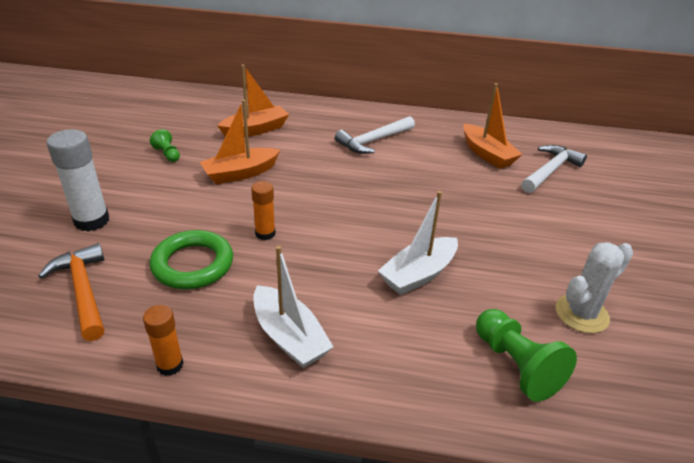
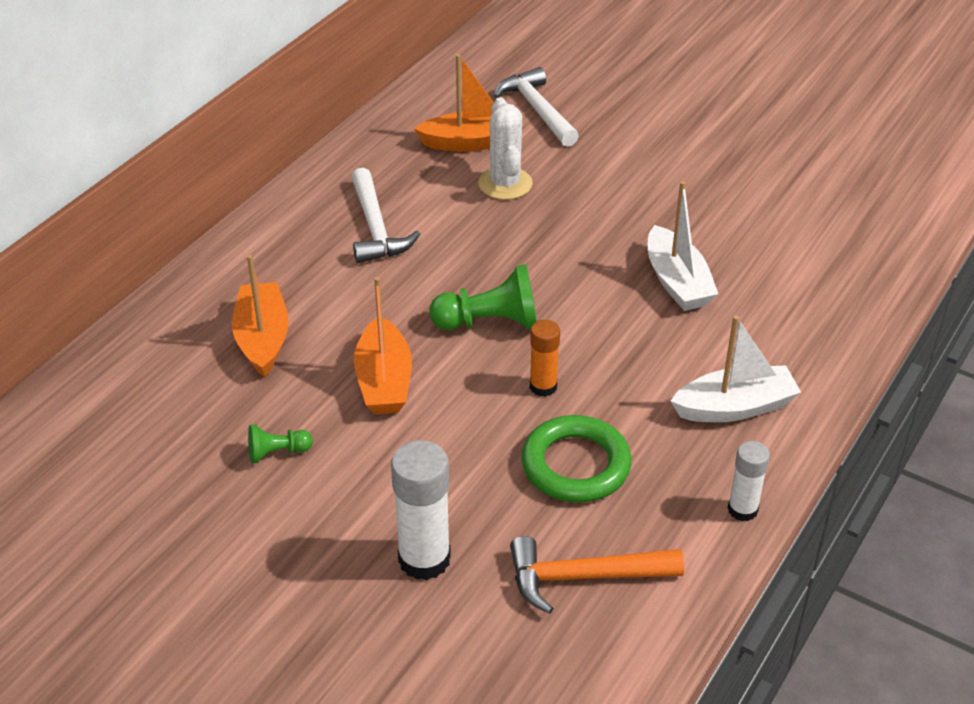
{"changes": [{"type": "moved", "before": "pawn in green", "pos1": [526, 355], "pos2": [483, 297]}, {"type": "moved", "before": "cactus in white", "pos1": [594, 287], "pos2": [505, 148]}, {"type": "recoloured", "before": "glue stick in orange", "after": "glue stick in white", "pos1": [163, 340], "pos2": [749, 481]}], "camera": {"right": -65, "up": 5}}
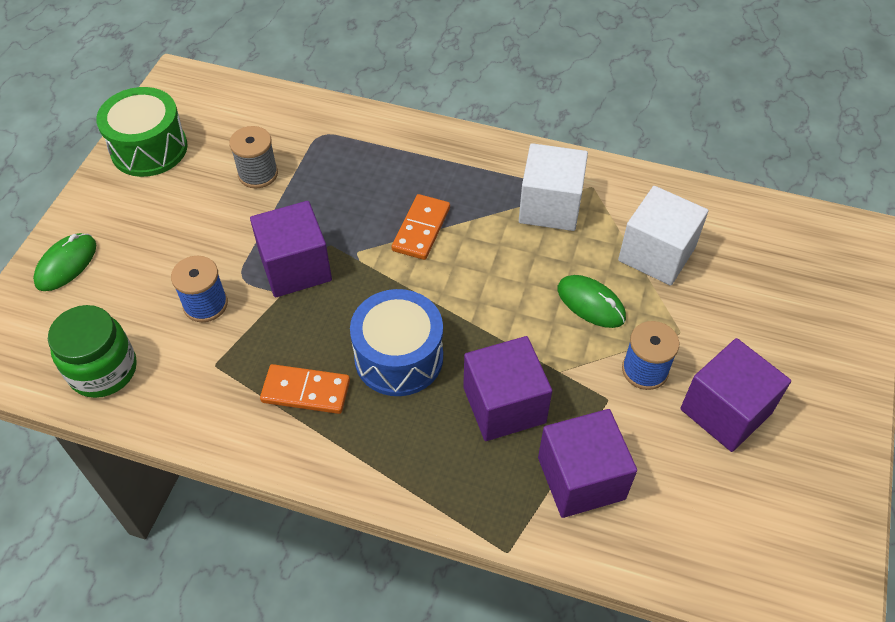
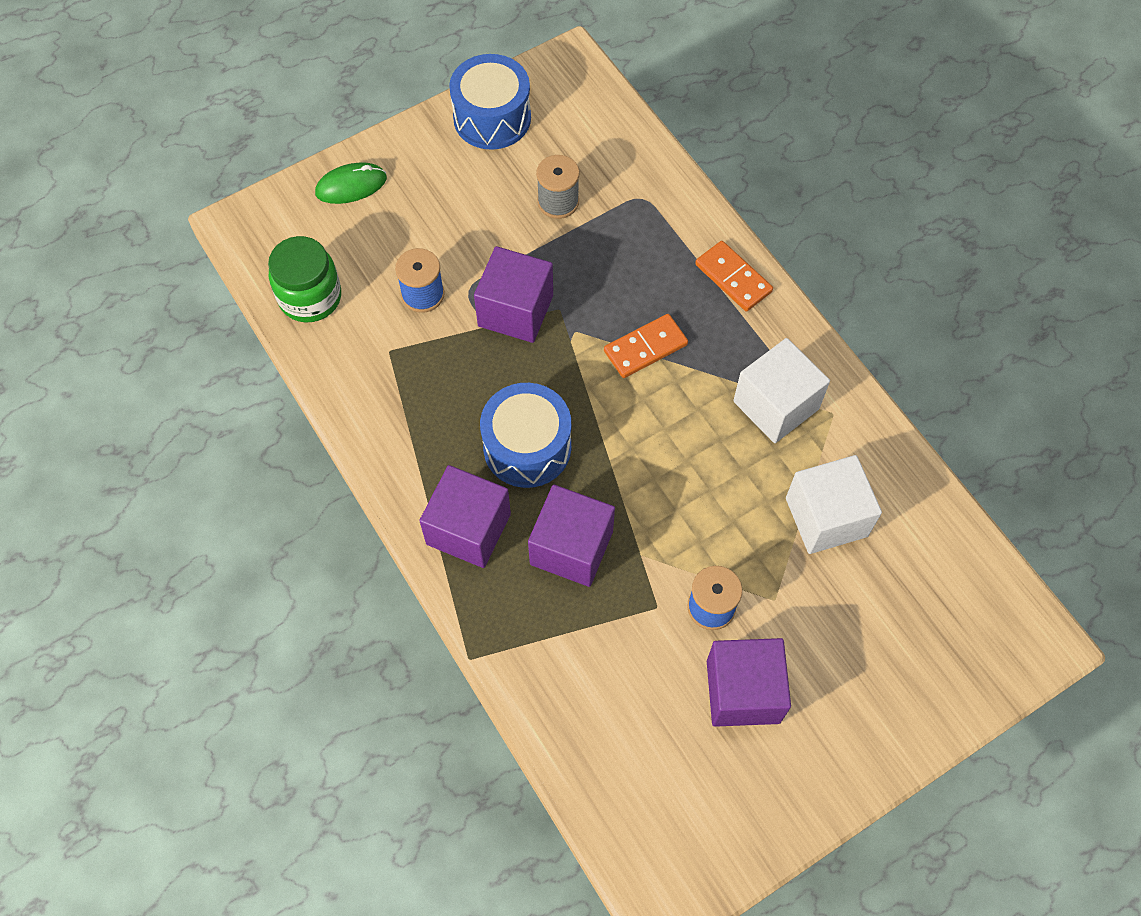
{"changes": [{"type": "removed", "before": "mouse in green", "pos1": [592, 301]}, {"type": "moved", "before": "domino in orange", "pos1": [305, 389], "pos2": [734, 276]}, {"type": "moved", "before": "cube in purple", "pos1": [587, 463], "pos2": [465, 516]}, {"type": "recoloured", "before": "drum in green", "after": "drum in blue", "pos1": [142, 132], "pos2": [490, 102]}], "camera": {"right": 40, "up": 10}}
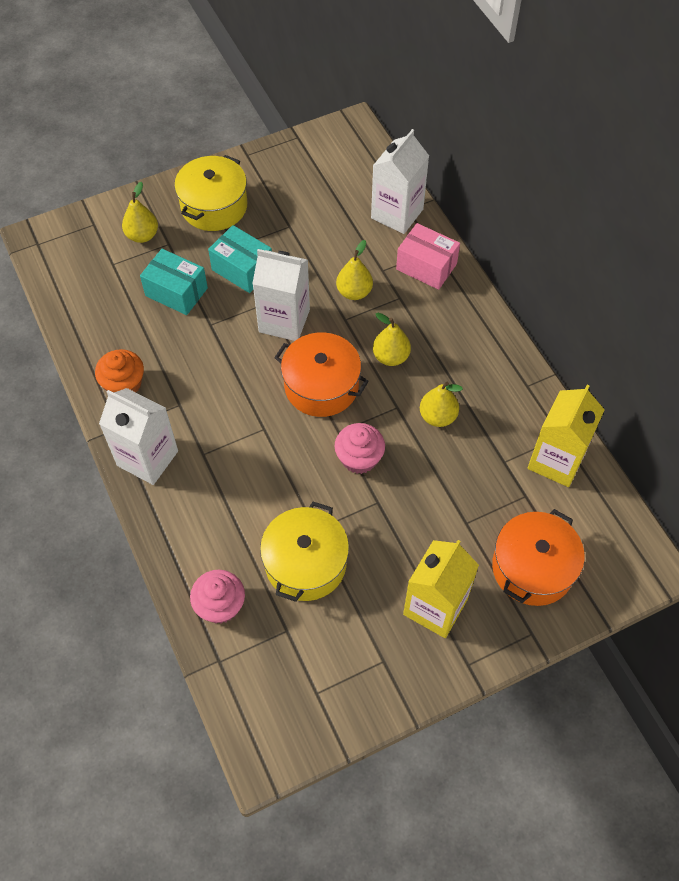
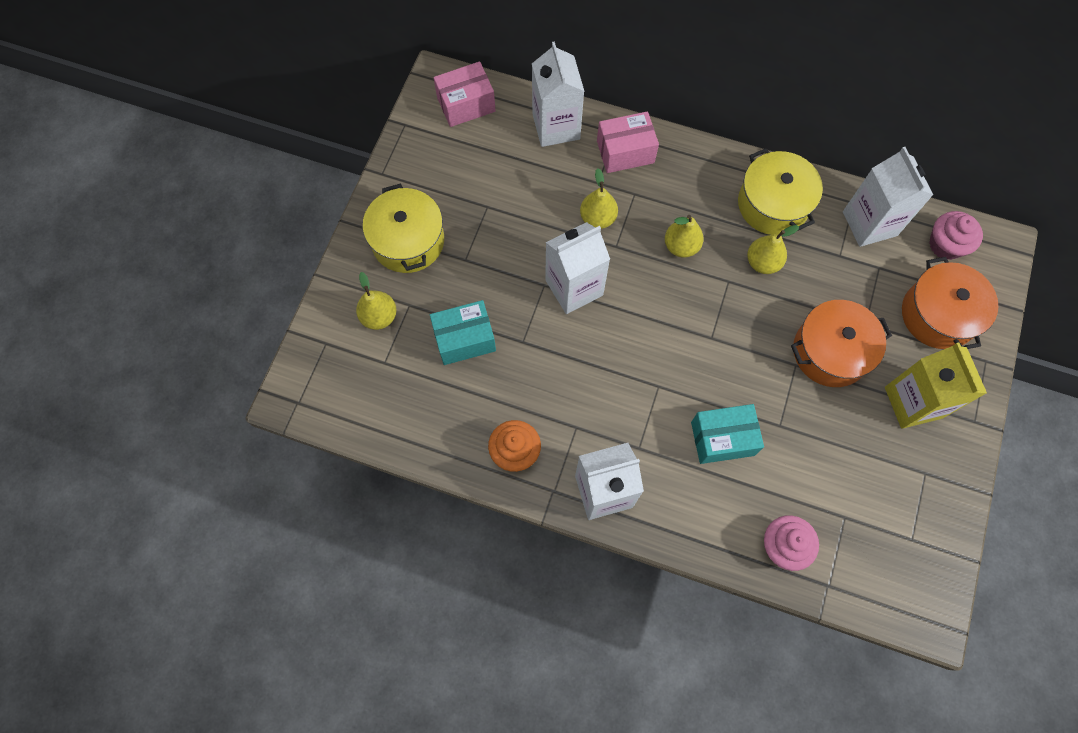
{"changes": [{"type": "added", "after": "box in pink", "pos2": [464, 94]}, {"type": "moved", "before": "box in turquoise", "pos1": [240, 259], "pos2": [727, 434]}, {"type": "moved", "before": "pot in yellow", "pos1": [304, 552], "pos2": [780, 191]}, {"type": "moved", "before": "pot in orange", "pos1": [321, 375], "pos2": [841, 343]}, {"type": "moved", "before": "cupcake in pink", "pos1": [359, 448], "pos2": [956, 235]}, {"type": "recoloured", "before": "carton in yellow", "after": "carton in white", "pos1": [566, 436], "pos2": [888, 197]}], "camera": {"right": -45, "up": 10}}
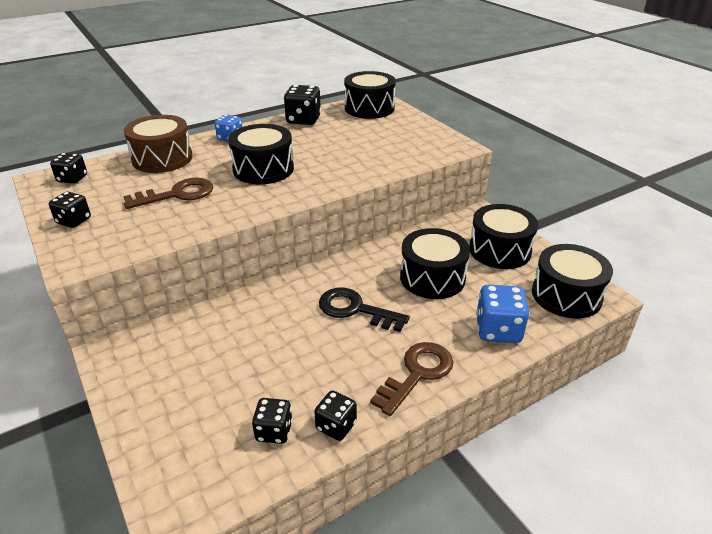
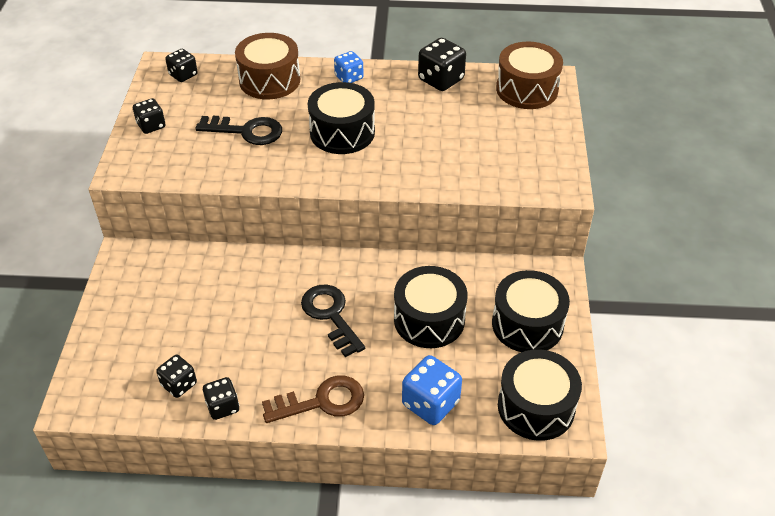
{"changes": [{"type": "recoloured", "before": "key in brown", "after": "key in black", "pos1": [168, 193], "pos2": [238, 130]}, {"type": "recoloured", "before": "drum in black", "after": "drum in brown", "pos1": [370, 95], "pos2": [529, 75]}], "camera": {"right": 35, "up": 10}}
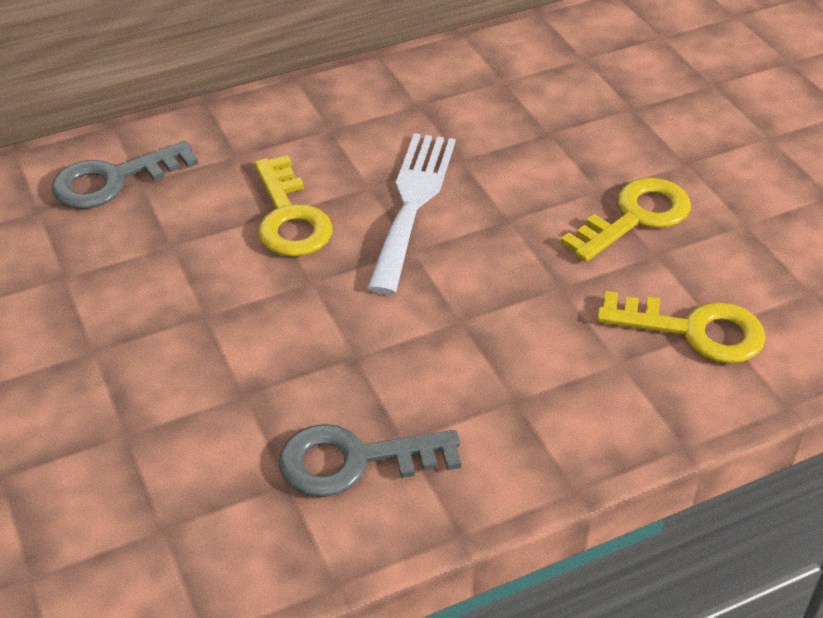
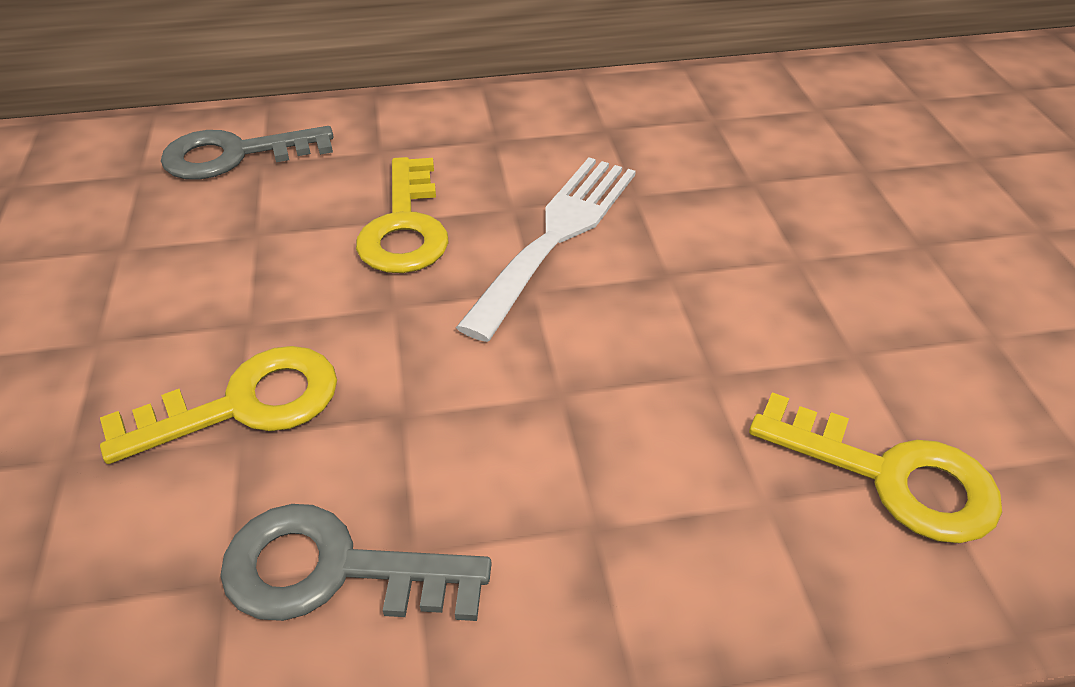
{"changes": [{"type": "moved", "before": "key in yellow", "pos1": [625, 220], "pos2": [218, 405]}], "camera": {"right": 15, "up": 0}}
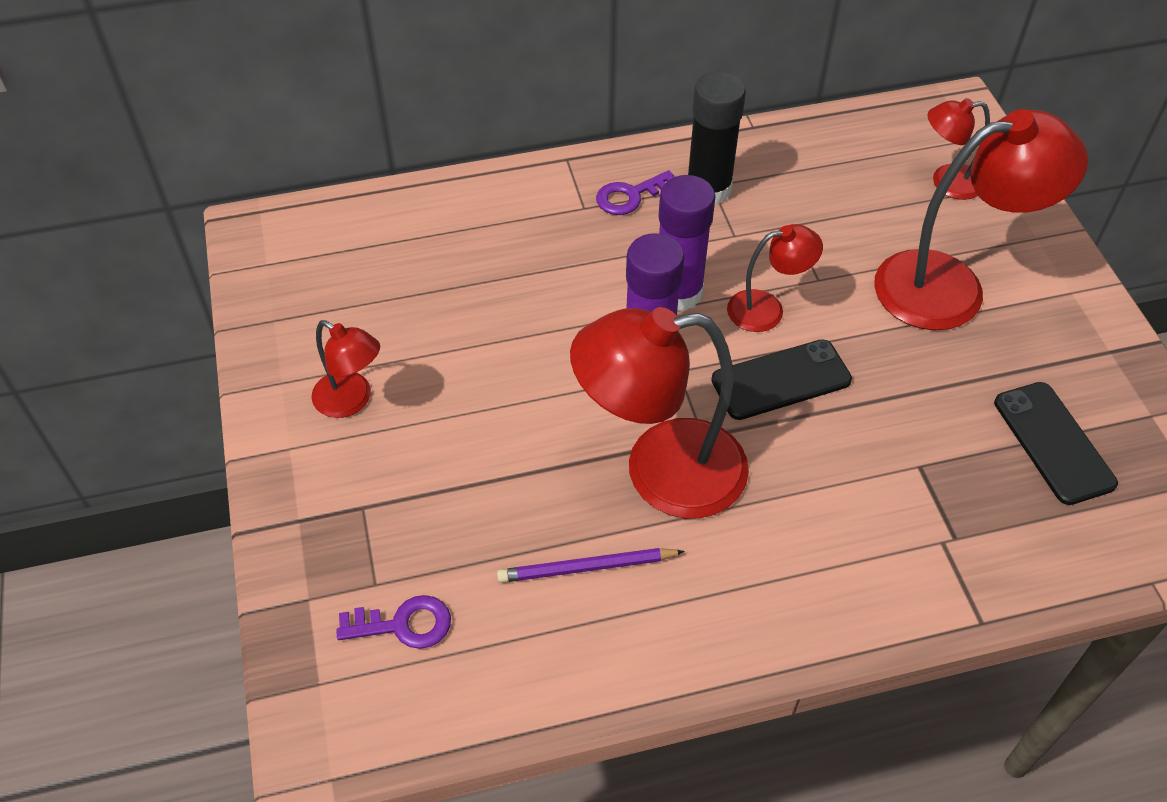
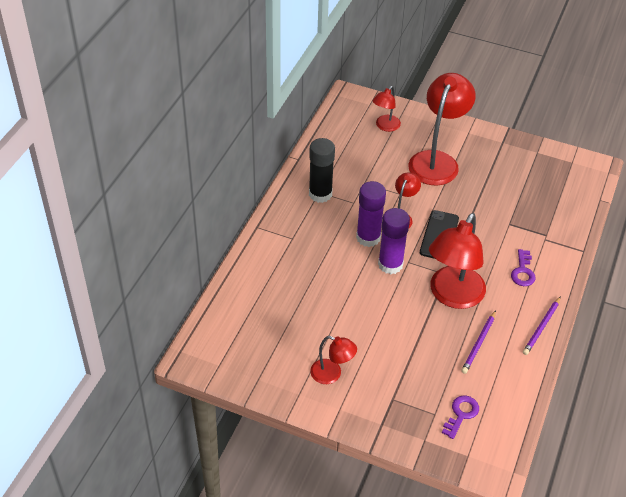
{"changes": [{"type": "removed", "before": "phone in black", "pos1": [1056, 443]}, {"type": "added", "after": "pencil in purple", "pos2": [542, 325]}, {"type": "moved", "before": "key in purple", "pos1": [635, 192], "pos2": [523, 267]}, {"type": "turned", "before": "lamp in red", "pos1": [346, 369], "pos2": [333, 360], "turn": 45}], "camera": {"right": -55, "up": -5}}
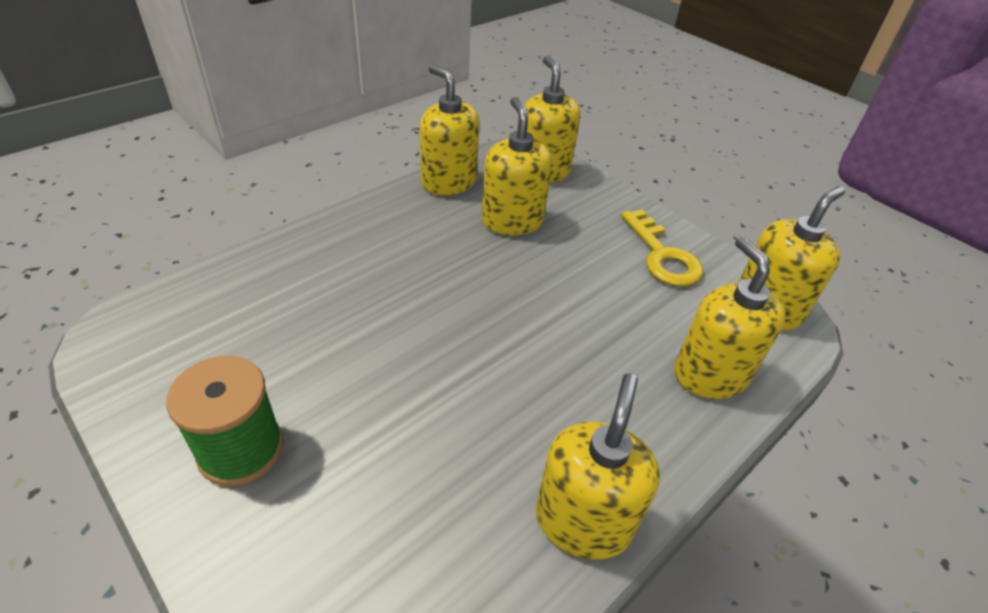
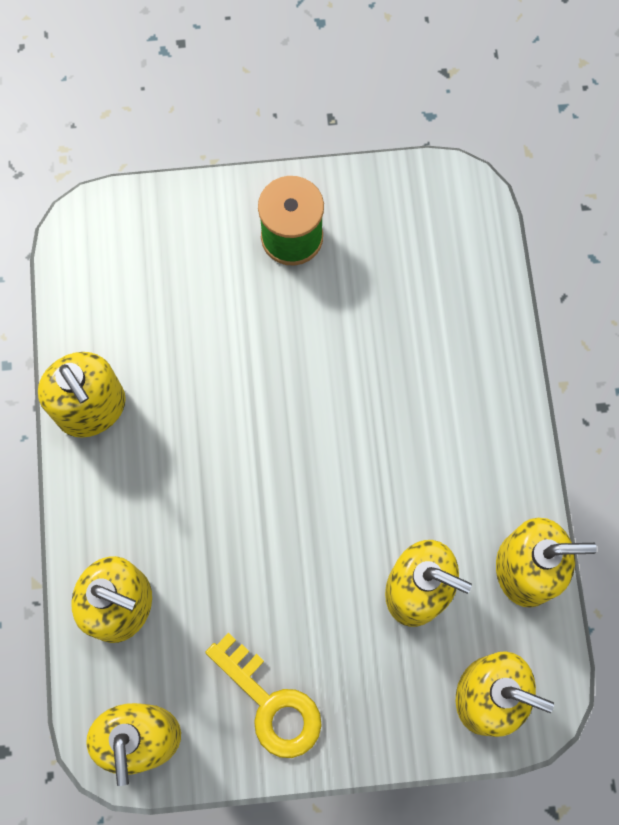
{"changes": [{"type": "turned", "before": "key in yellow", "pos1": [662, 247], "pos2": [263, 695], "turn": -150}], "camera": {"right": 130, "up": 30}}
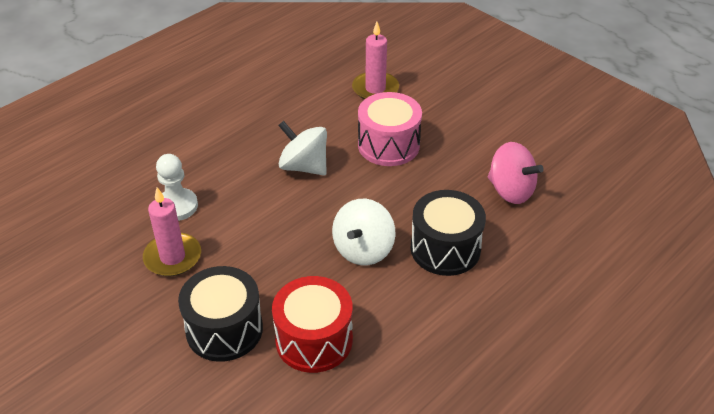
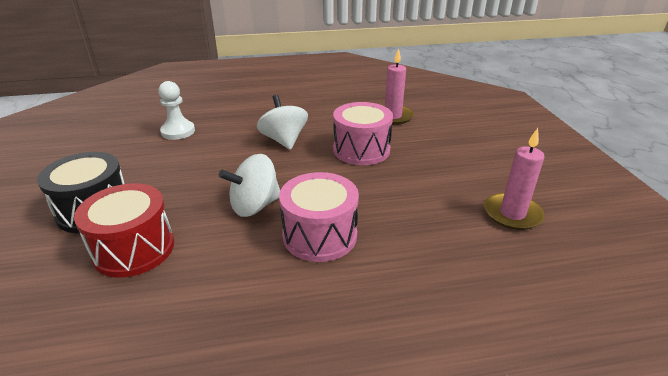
{"changes": [{"type": "removed", "before": "spinning top in pink", "pos1": [516, 173]}, {"type": "moved", "before": "candle in pink", "pos1": [172, 231], "pos2": [514, 179]}, {"type": "recoloured", "before": "drum in black", "after": "drum in pink", "pos1": [448, 233], "pos2": [319, 217]}], "camera": {"right": 35, "up": -10}}
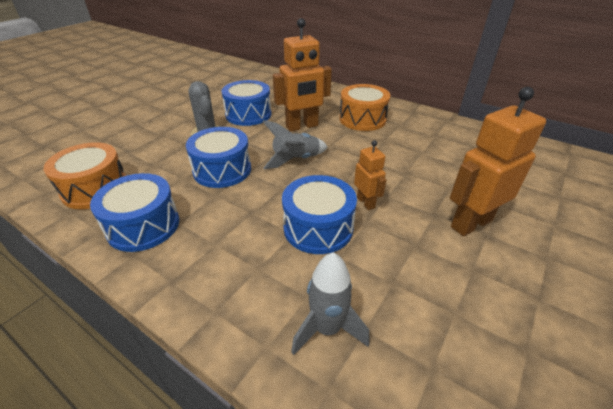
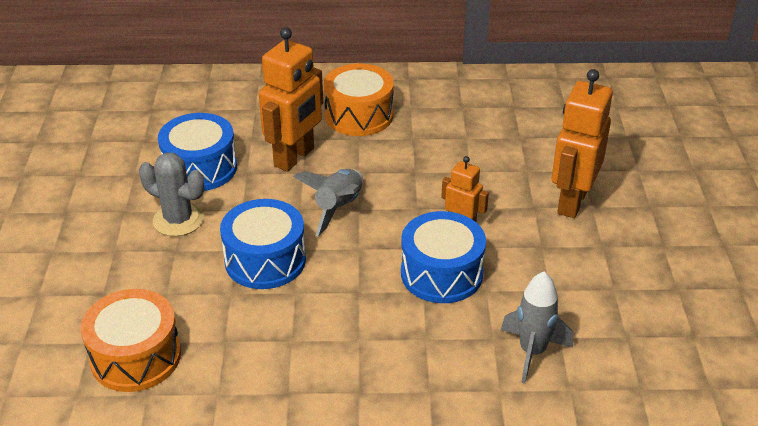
{"changes": [{"type": "removed", "before": "drum in blue", "pos1": [134, 212]}], "camera": {"right": -35, "up": 0}}
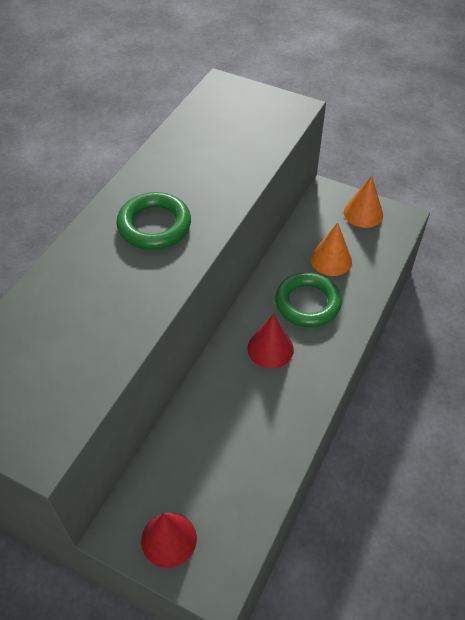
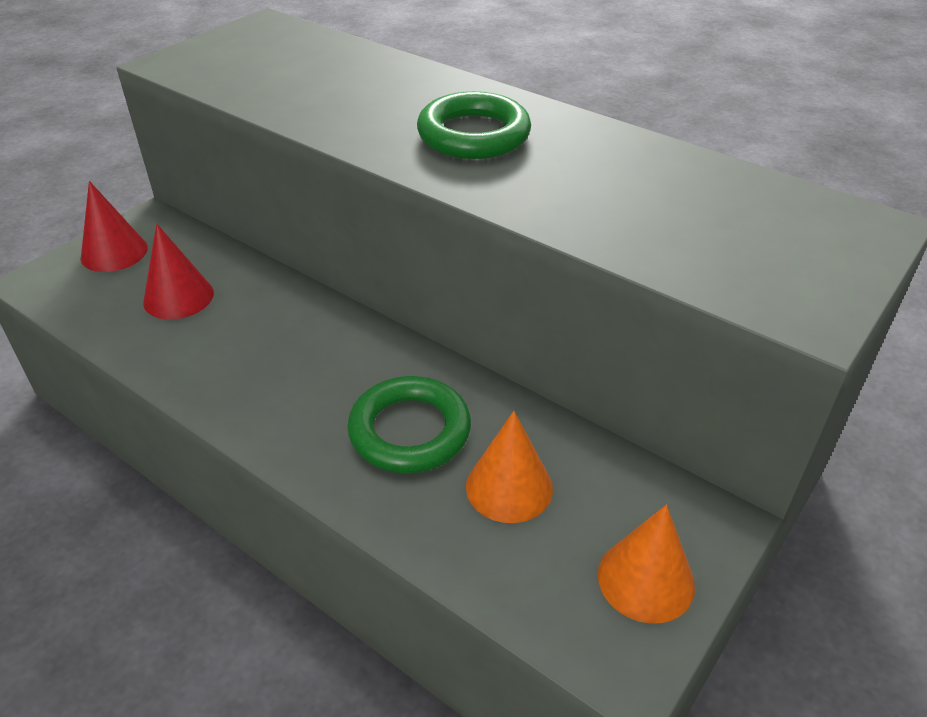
{"changes": [{"type": "moved", "before": "cone in red", "pos1": [271, 340], "pos2": [178, 271]}], "camera": {"right": 100, "up": -10}}
